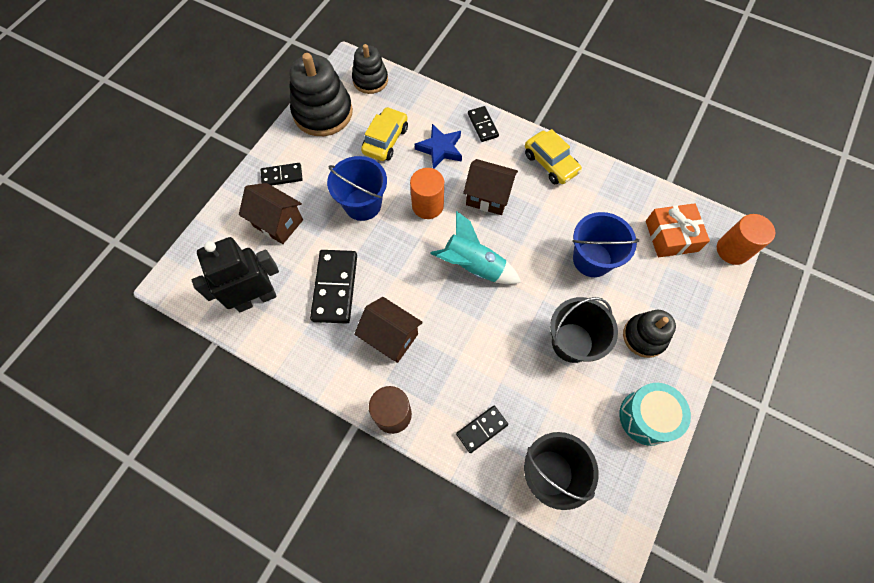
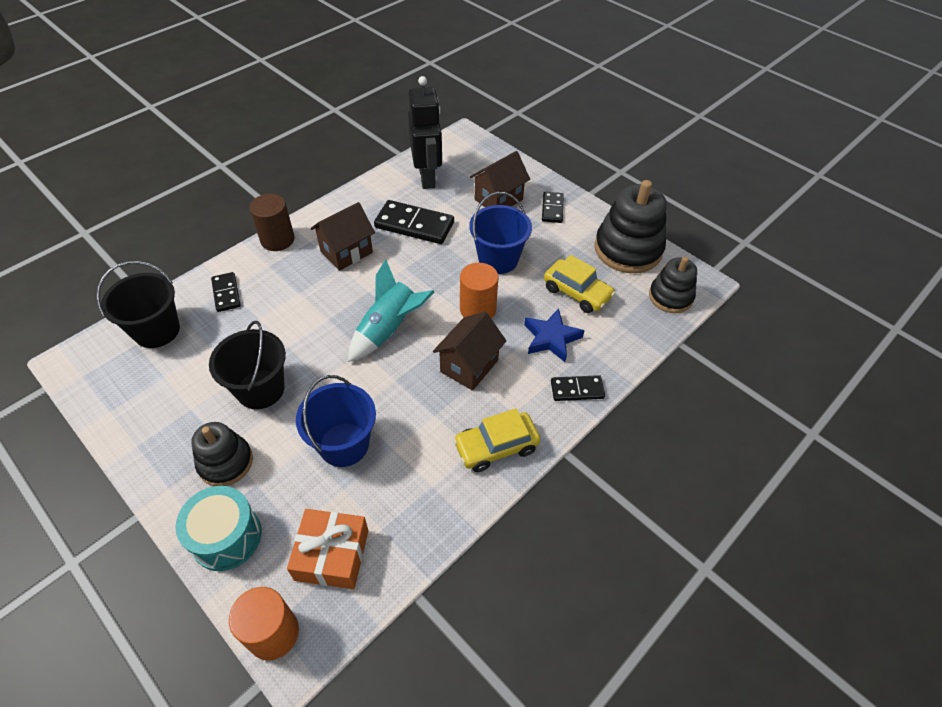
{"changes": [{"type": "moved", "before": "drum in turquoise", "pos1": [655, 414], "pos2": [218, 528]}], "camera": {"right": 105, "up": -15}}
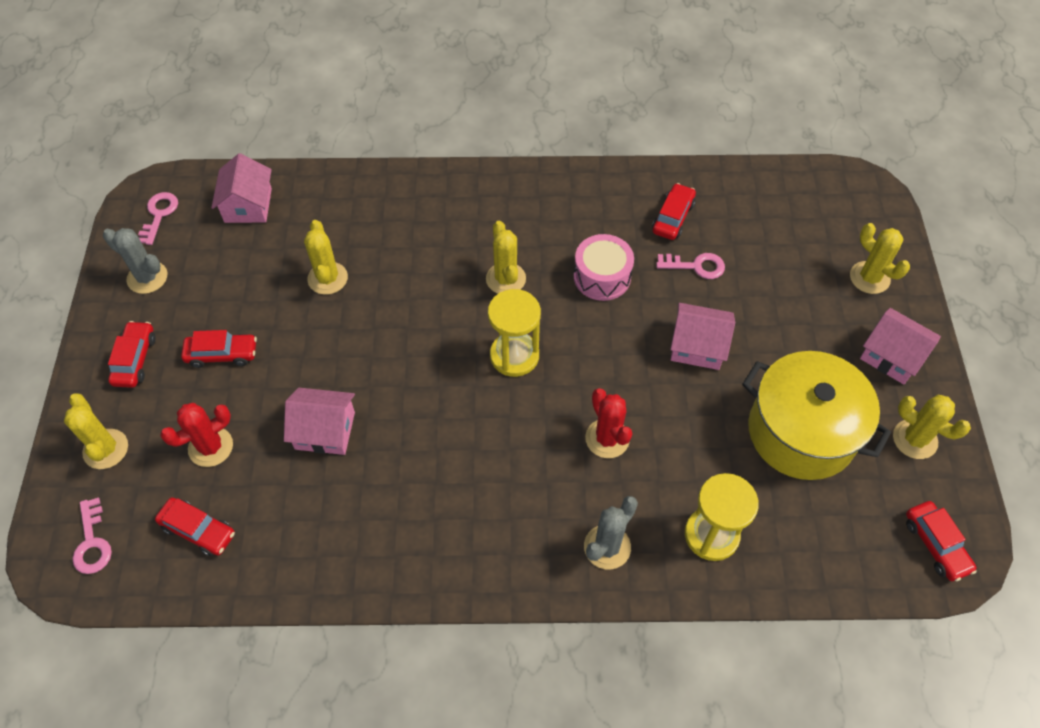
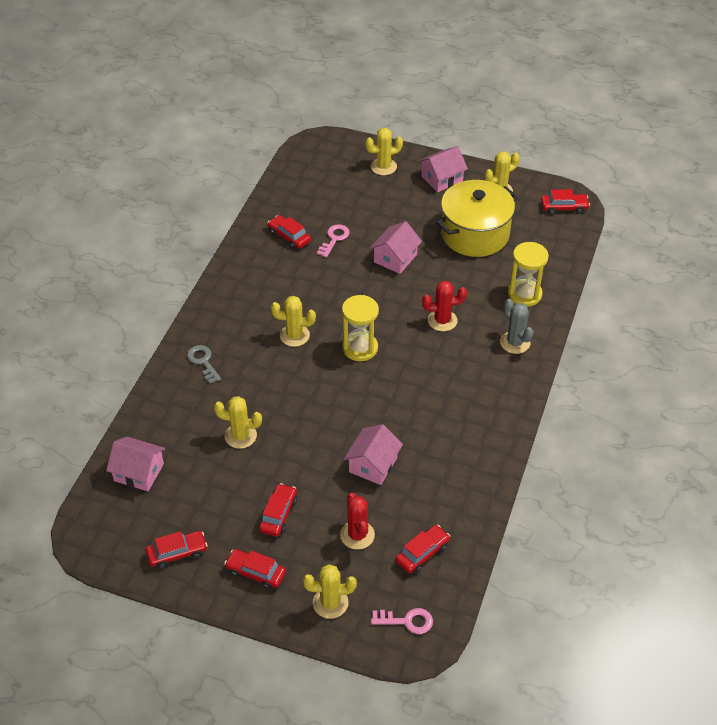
{"changes": [{"type": "removed", "before": "key in pink", "pos1": [158, 218]}, {"type": "removed", "before": "drum in pink", "pos1": [604, 267]}, {"type": "added", "after": "key in grey", "pos2": [204, 364]}, {"type": "replaced", "before": "cactus in grey", "after": "car in red", "pos1": [135, 261], "pos2": [177, 550]}], "camera": {"right": -70, "up": -10}}
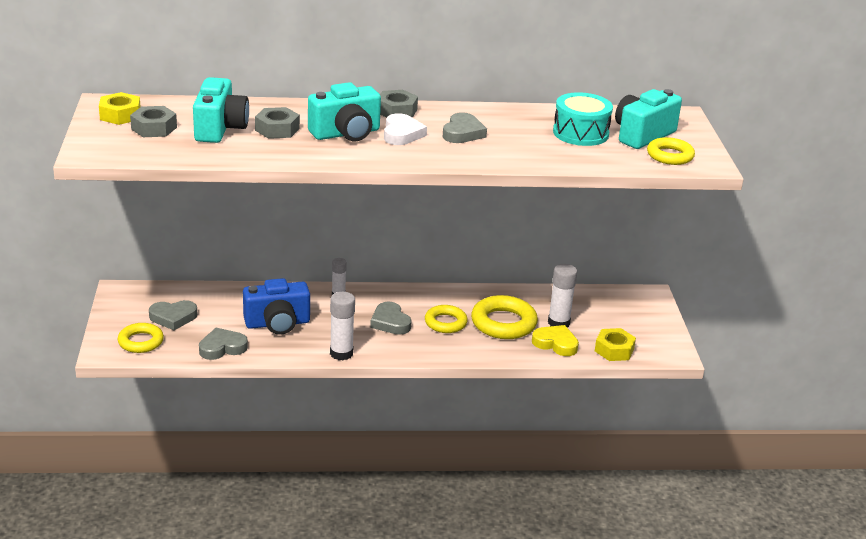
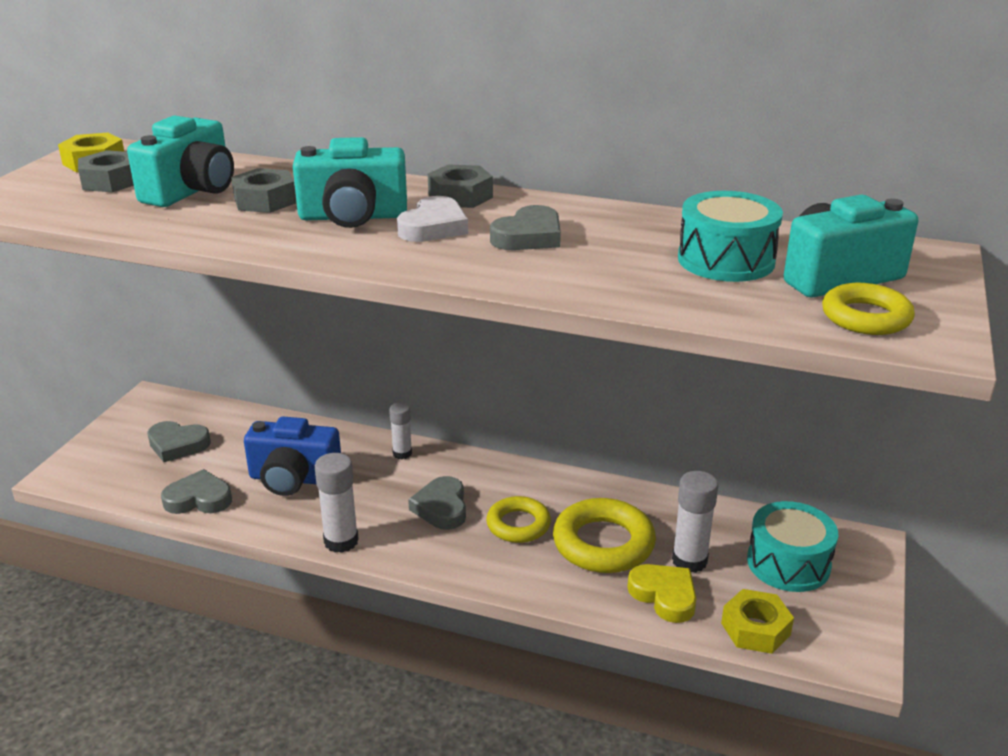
{"changes": [{"type": "removed", "before": "ring in yellow", "pos1": [140, 338]}, {"type": "added", "after": "drum in turquoise", "pos2": [792, 546]}], "camera": {"right": 25, "up": 0}}
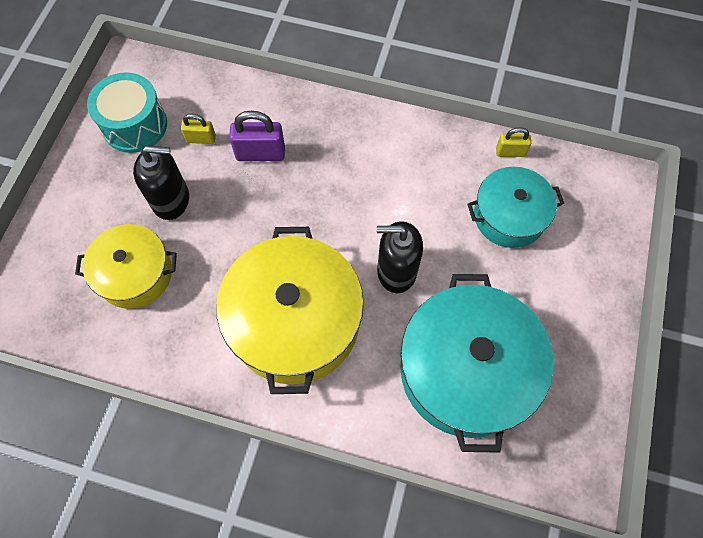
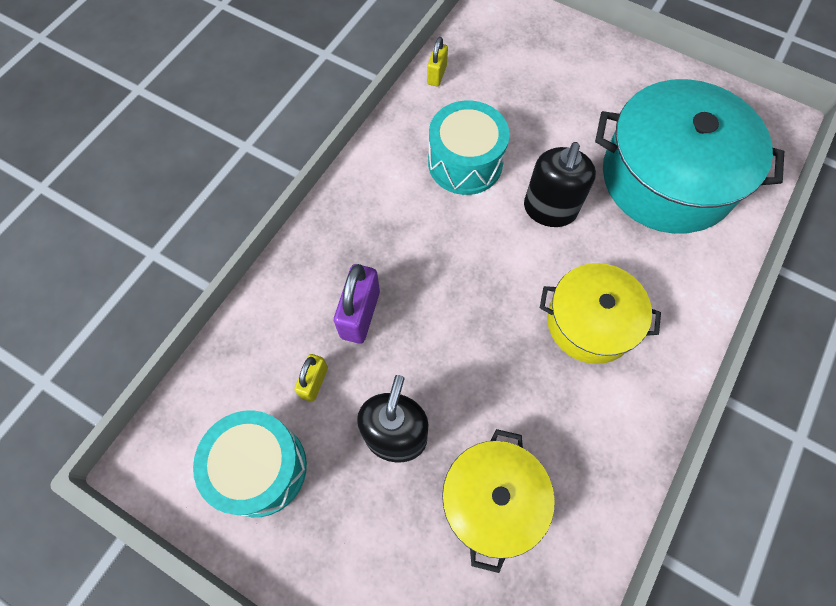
{"changes": [{"type": "removed", "before": "pot in turquoise", "pos1": [515, 207]}, {"type": "added", "after": "drum in turquoise", "pos2": [469, 148]}, {"type": "resized", "before": "pot in yellow", "pos1": [290, 310], "pos2": [600, 313], "scale": 0.6}], "camera": {"right": -75, "up": 0}}
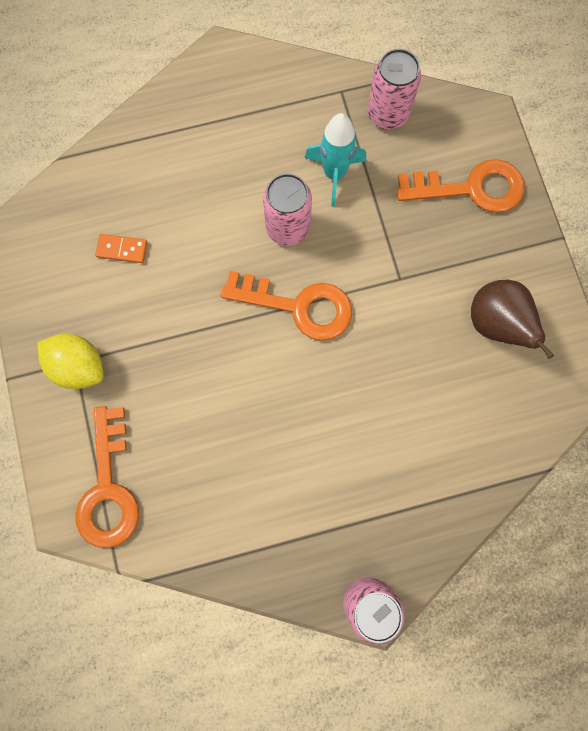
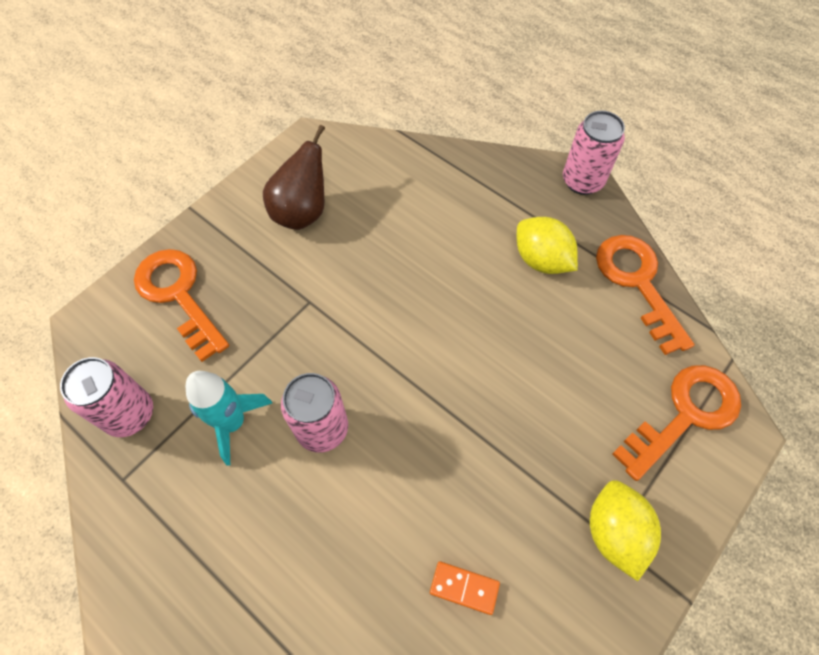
{"changes": [{"type": "added", "after": "lemon in yellow", "pos2": [547, 245]}, {"type": "moved", "before": "key in orange", "pos1": [286, 306], "pos2": [645, 295]}, {"type": "turned", "before": "domino in orange", "pos1": [121, 248], "pos2": [465, 588], "turn": -45}], "camera": {"right": -125, "up": -15}}
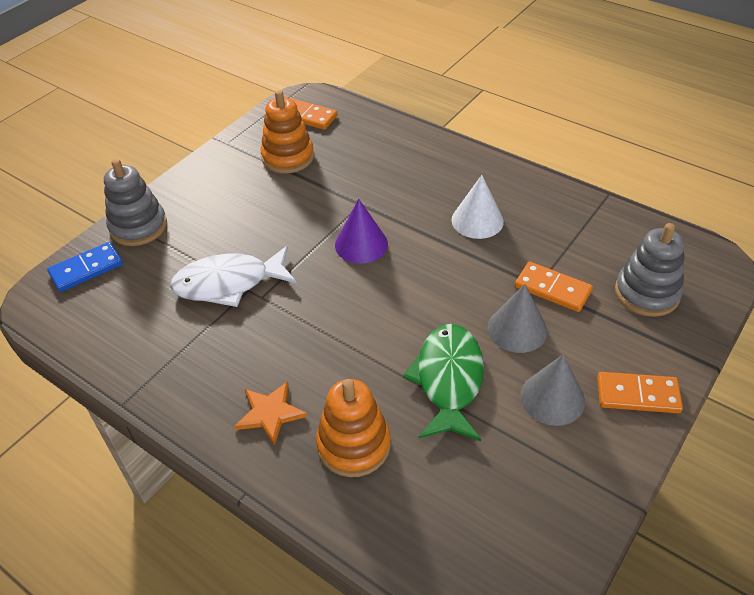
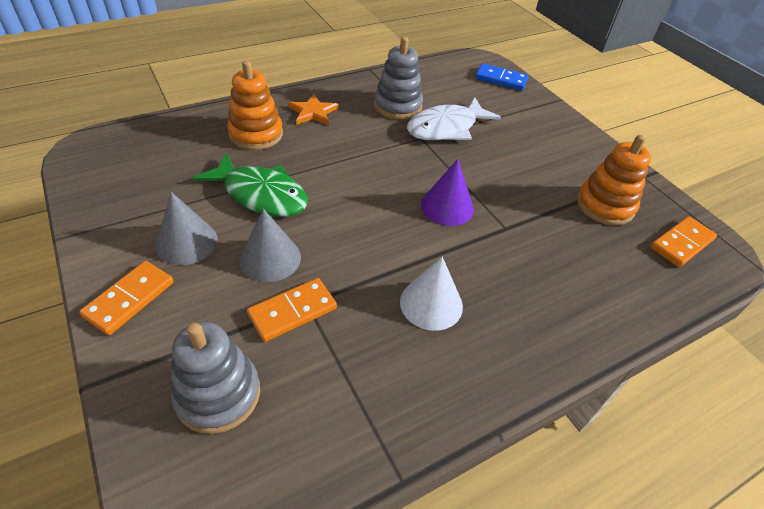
{"changes": [{"type": "moved", "before": "stacking toy in grey", "pos1": [135, 202], "pos2": [398, 78]}, {"type": "turned", "before": "domino in blue", "pos1": [85, 267], "pos2": [501, 77], "turn": -60}, {"type": "turned", "before": "fish in white", "pos1": [233, 276], "pos2": [454, 118], "turn": -135}], "camera": {"right": 110, "up": 0}}
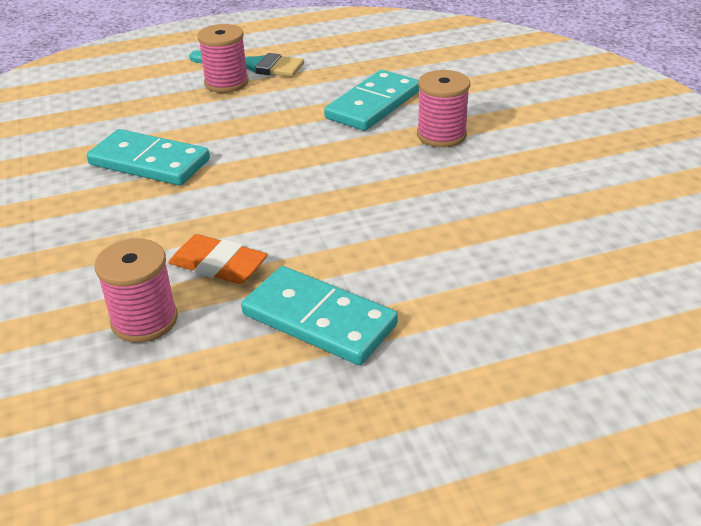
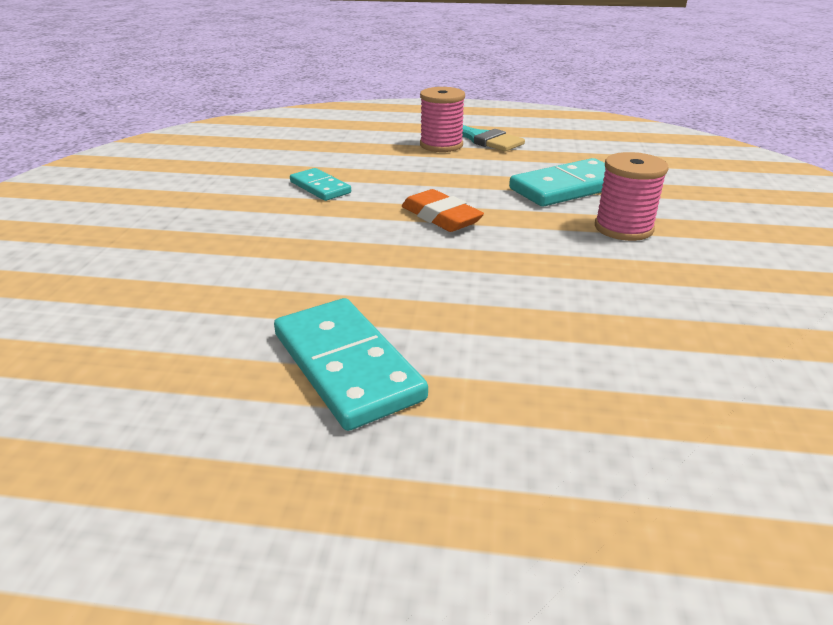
{"changes": [{"type": "removed", "before": "spool in pink", "pos1": [136, 291]}, {"type": "moved", "before": "eraser in orange", "pos1": [218, 259], "pos2": [443, 210]}, {"type": "resized", "before": "domino in turquoise", "pos1": [148, 157], "pos2": [320, 184], "scale": 0.59}], "camera": {"right": 25, "up": -5}}
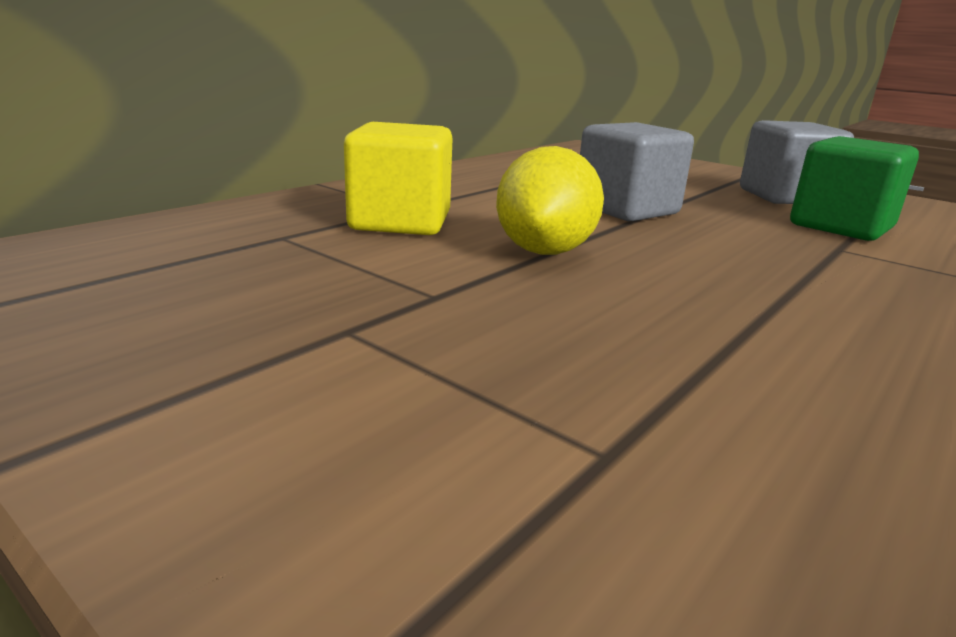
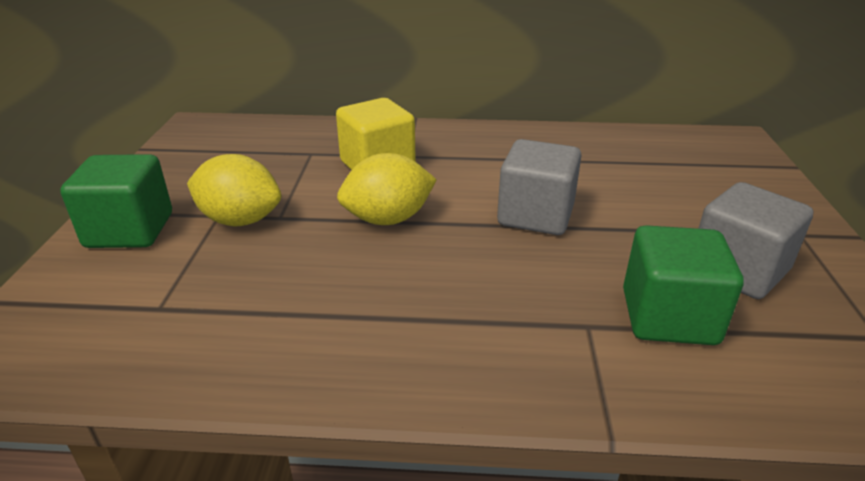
{"changes": [{"type": "added", "after": "cube in green", "pos2": [116, 201]}, {"type": "added", "after": "lemon in yellow", "pos2": [234, 190]}], "camera": {"right": 55, "up": 10}}
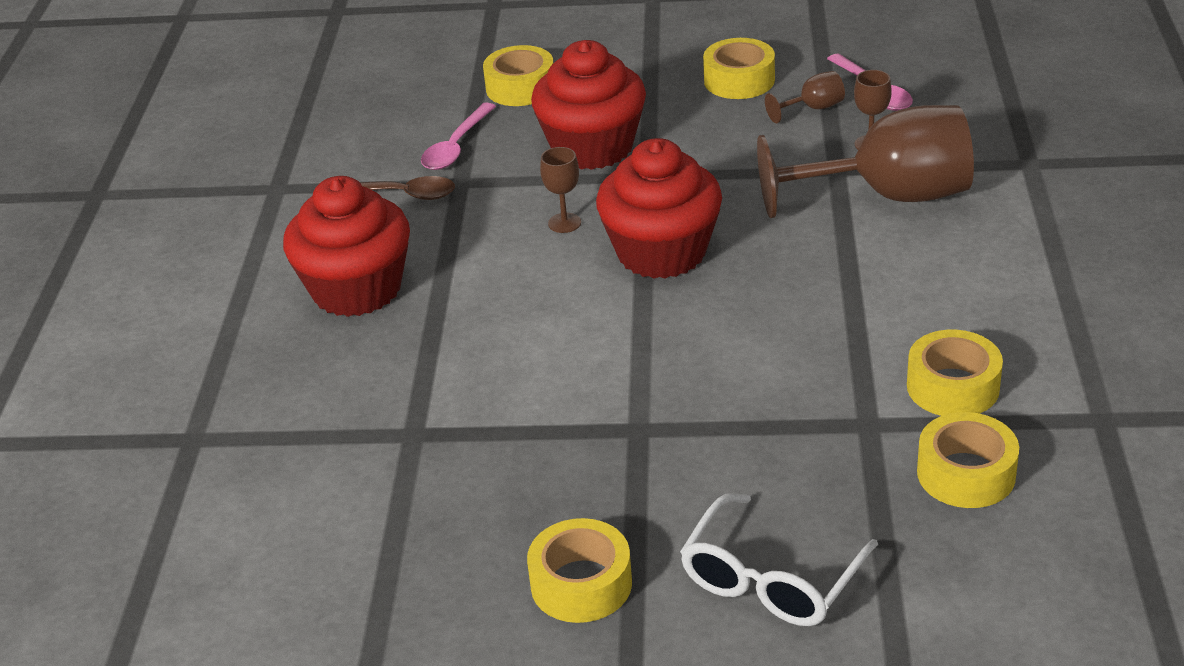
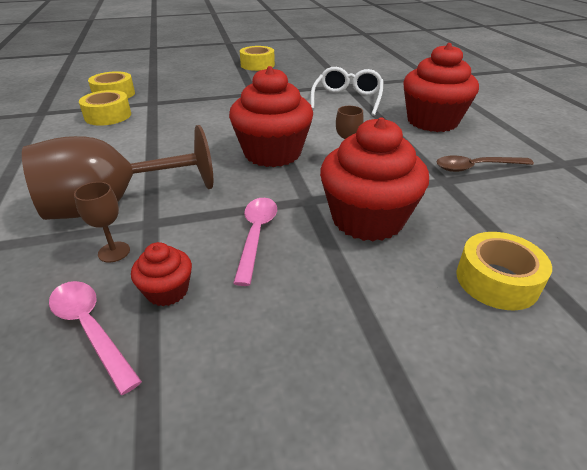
{"changes": [{"type": "removed", "before": "tape in yellow", "pos1": [739, 68]}, {"type": "moved", "before": "spoon in pink", "pos1": [458, 136], "pos2": [255, 242]}, {"type": "moved", "before": "glasses in white", "pos1": [779, 559], "pos2": [347, 91]}, {"type": "replaced", "before": "goblet in brown", "after": "cupcake in red", "pos1": [805, 97], "pos2": [161, 274]}], "camera": {"right": 160, "up": 0}}
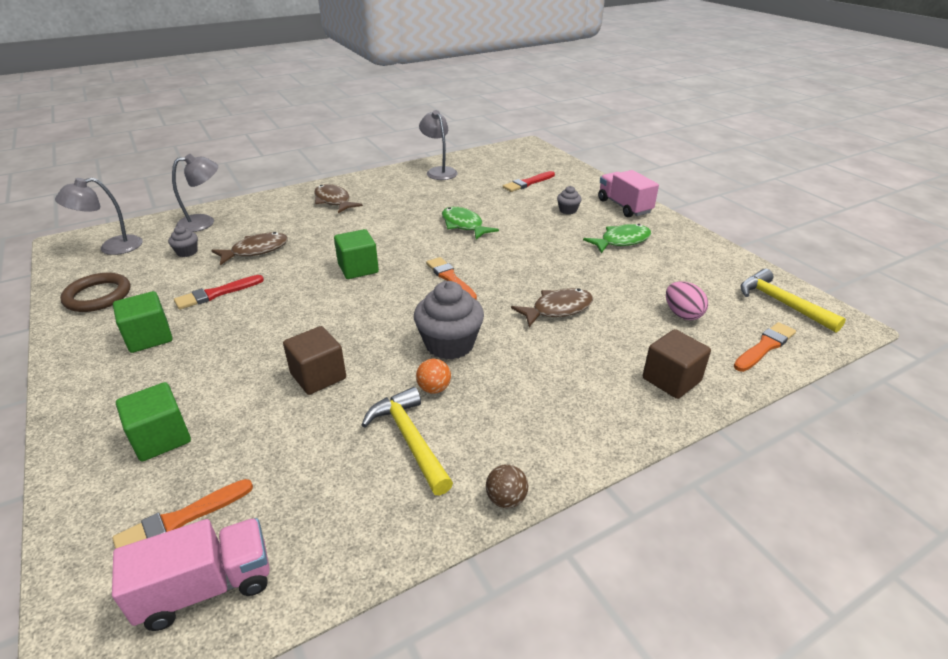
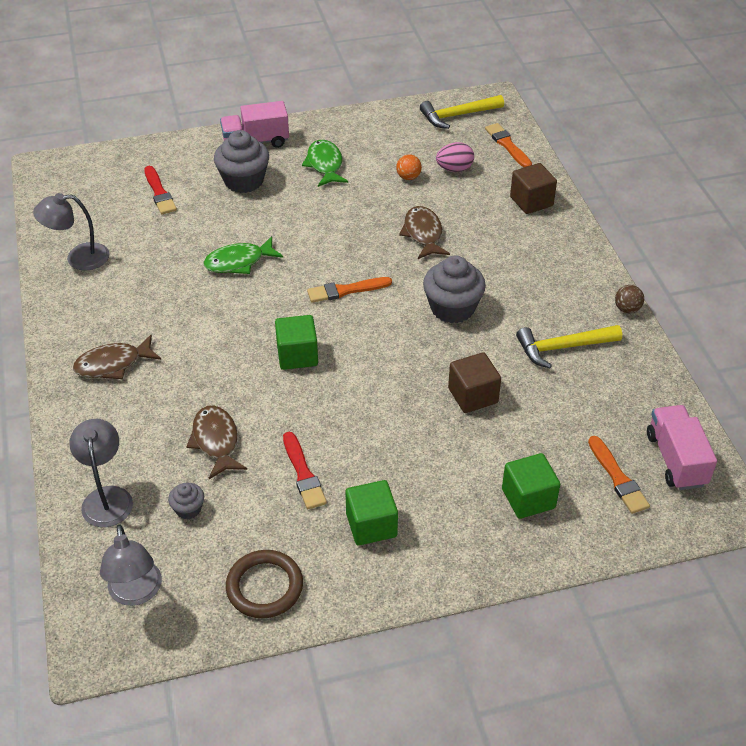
{"changes": [{"type": "moved", "before": "ball in orange", "pos1": [433, 376], "pos2": [409, 167]}, {"type": "resized", "before": "cupcake in grey", "pos1": [569, 200], "pos2": [241, 161], "scale": 2.02}], "camera": {"right": -75, "up": 10}}
